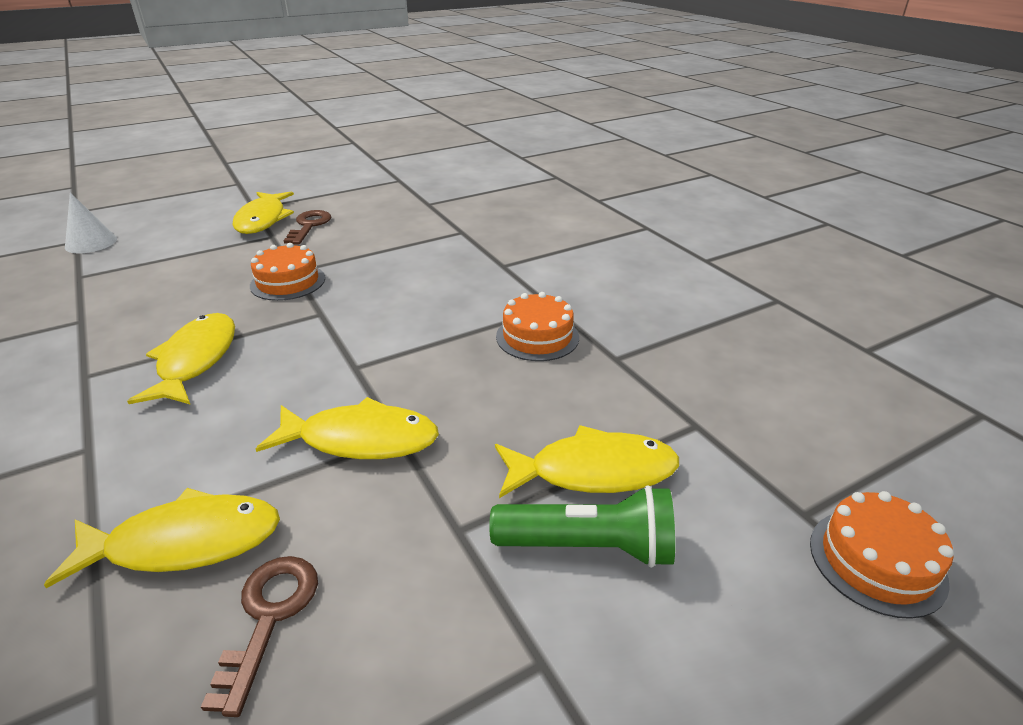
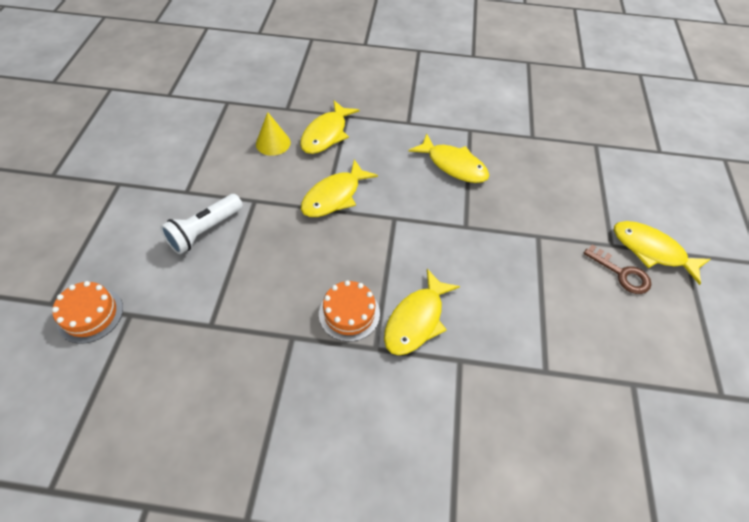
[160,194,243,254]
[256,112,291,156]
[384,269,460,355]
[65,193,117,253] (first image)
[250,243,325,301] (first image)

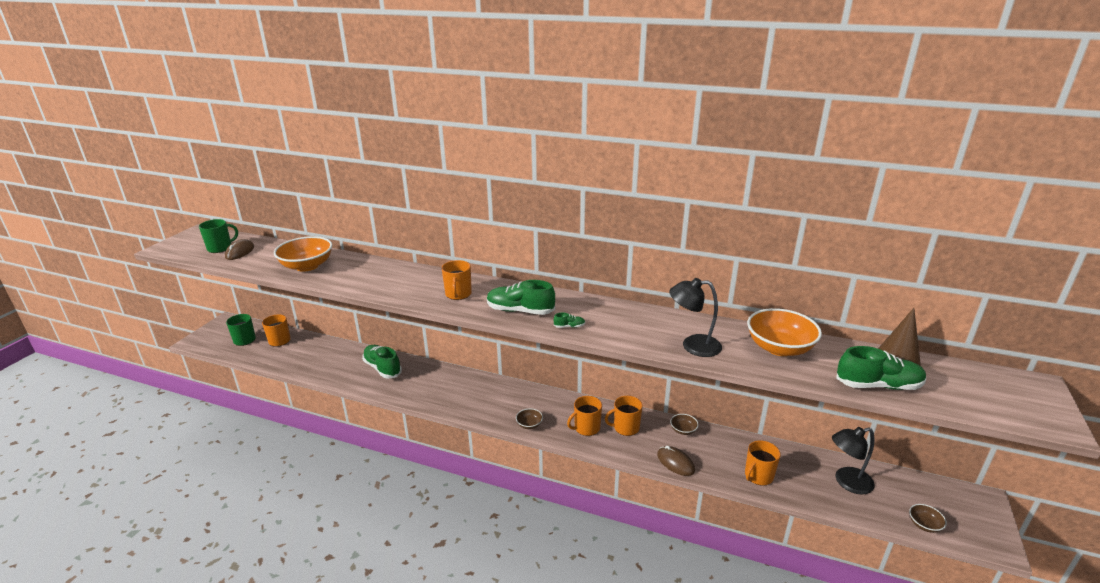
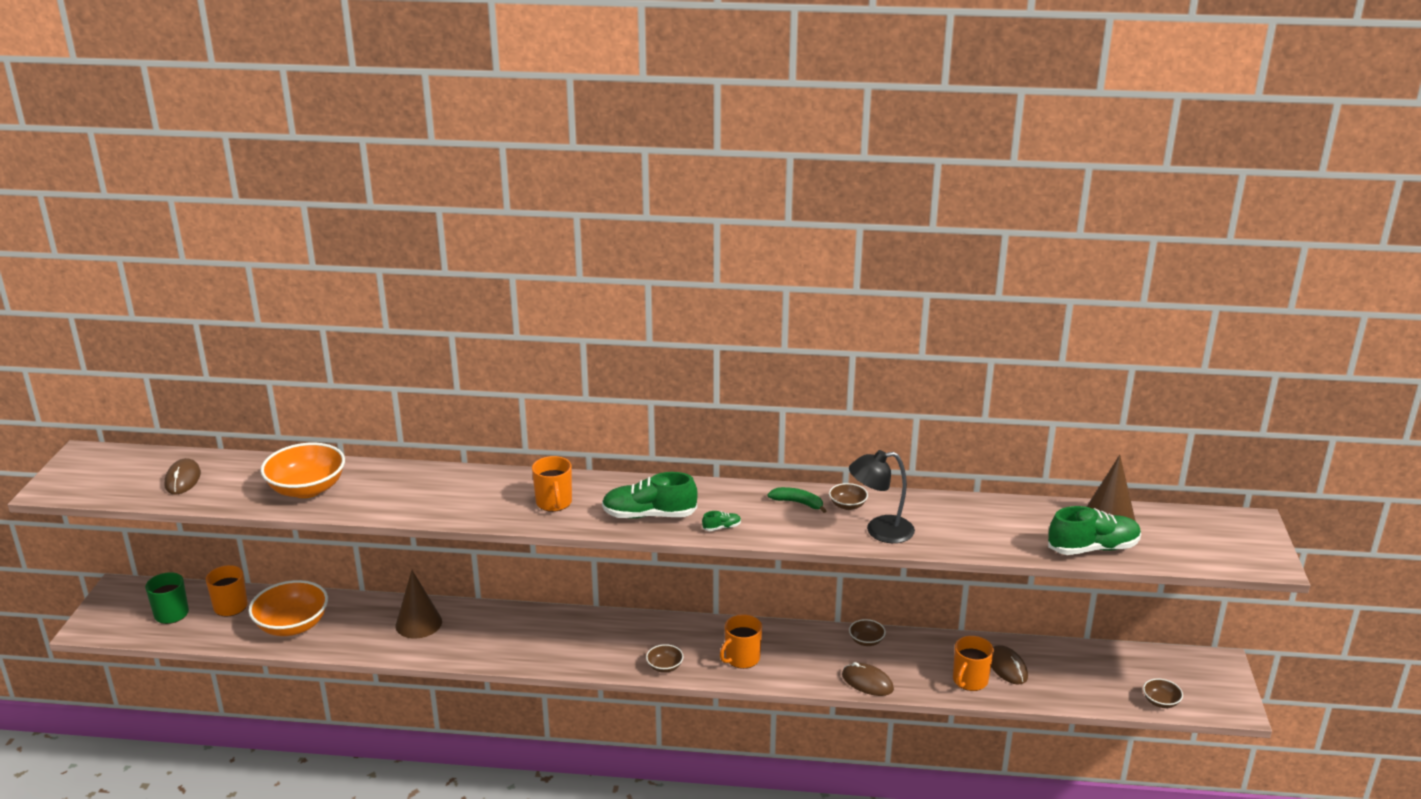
[248,580,328,636]
[396,570,442,639]
[767,487,827,513]
[829,483,868,510]
[991,645,1028,685]
[199,219,238,253] (first image)
[605,396,643,436] (first image)
[832,427,875,494] (first image)

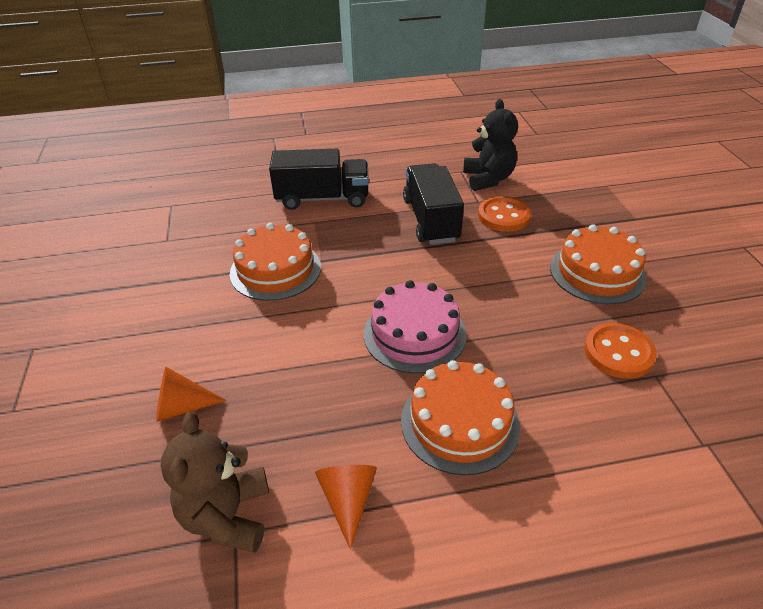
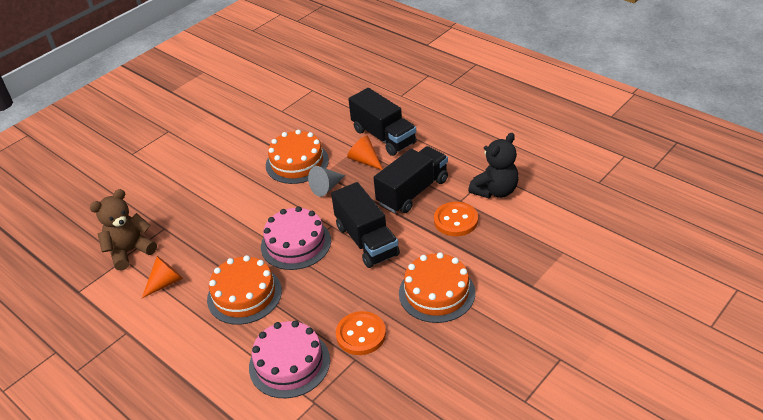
[249,321,330,398]
[308,166,346,197]
[331,182,400,268]
[347,136,383,170]

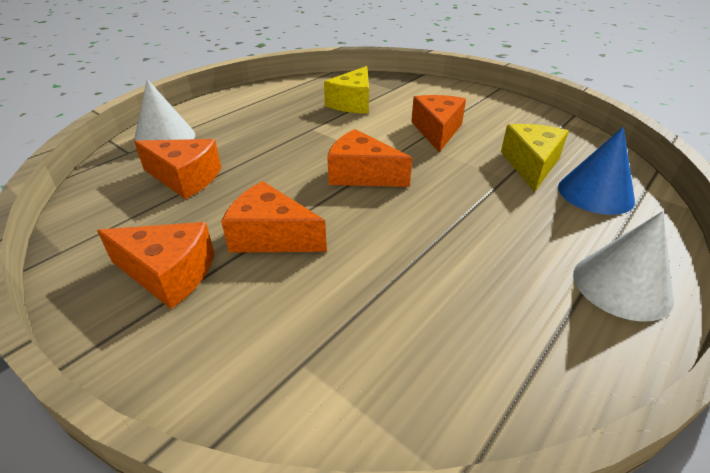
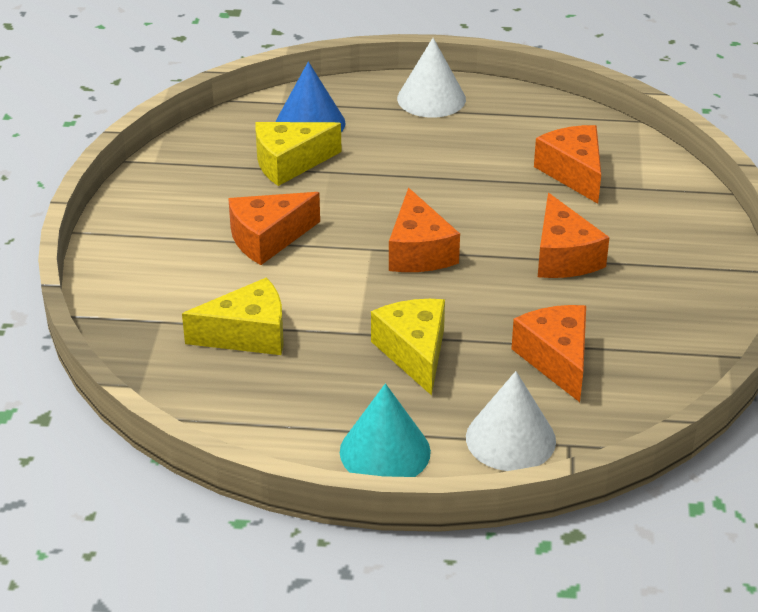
[340,383,431,477]
[371,299,445,396]
[534,125,601,204]

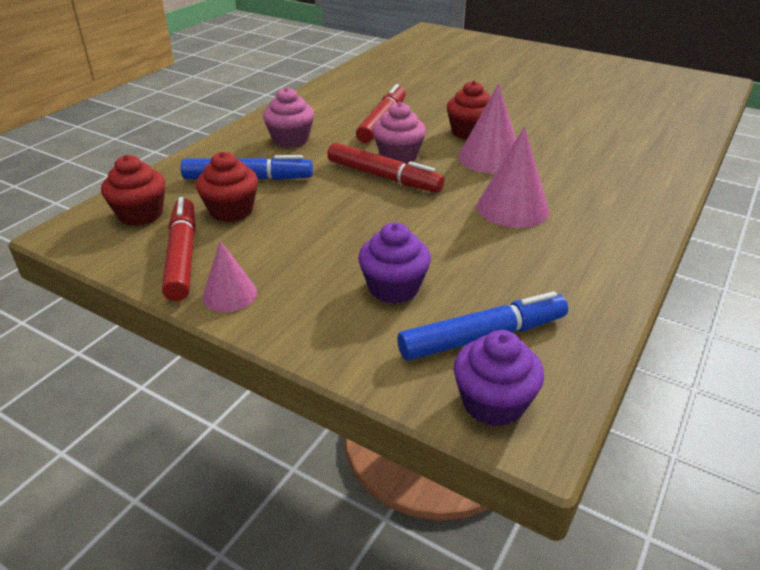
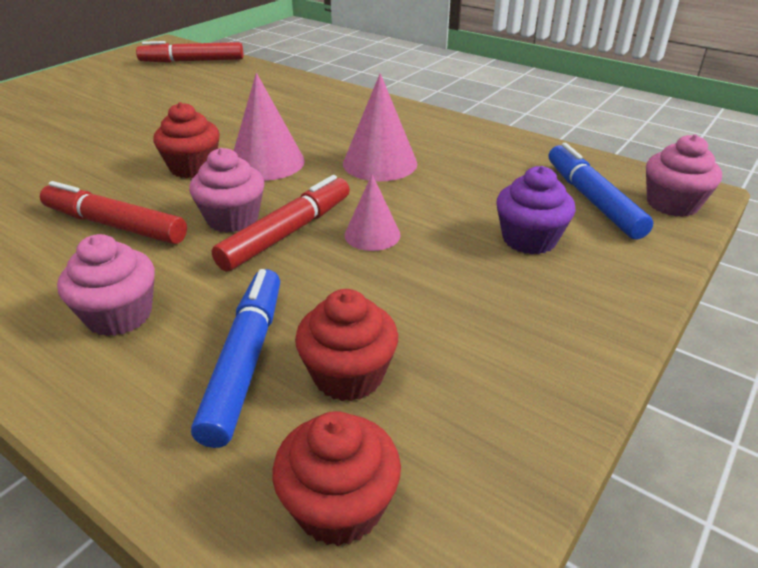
[136,41,243,63]
[345,174,401,251]
[646,134,722,217]

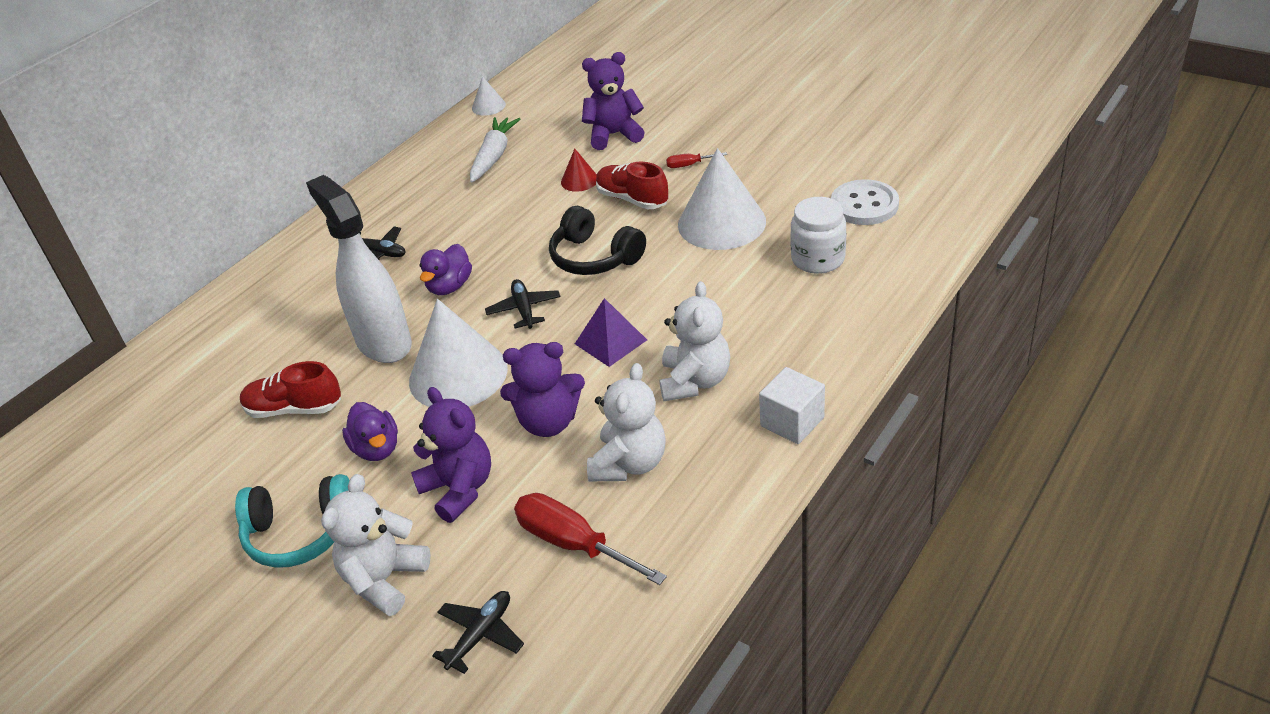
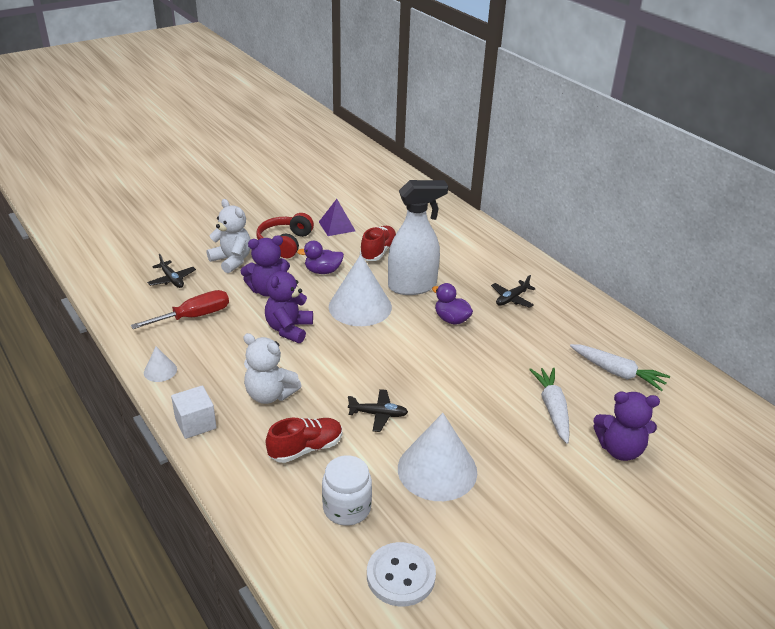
[144,347,177,382]
[256,213,314,258]
[266,418,342,463]
[319,199,355,236]
[348,389,408,432]
[529,368,570,444]
[594,392,660,461]
[549,206,646,275] (first image)
[587,363,666,481] (first image)
[666,152,727,168] (first image)

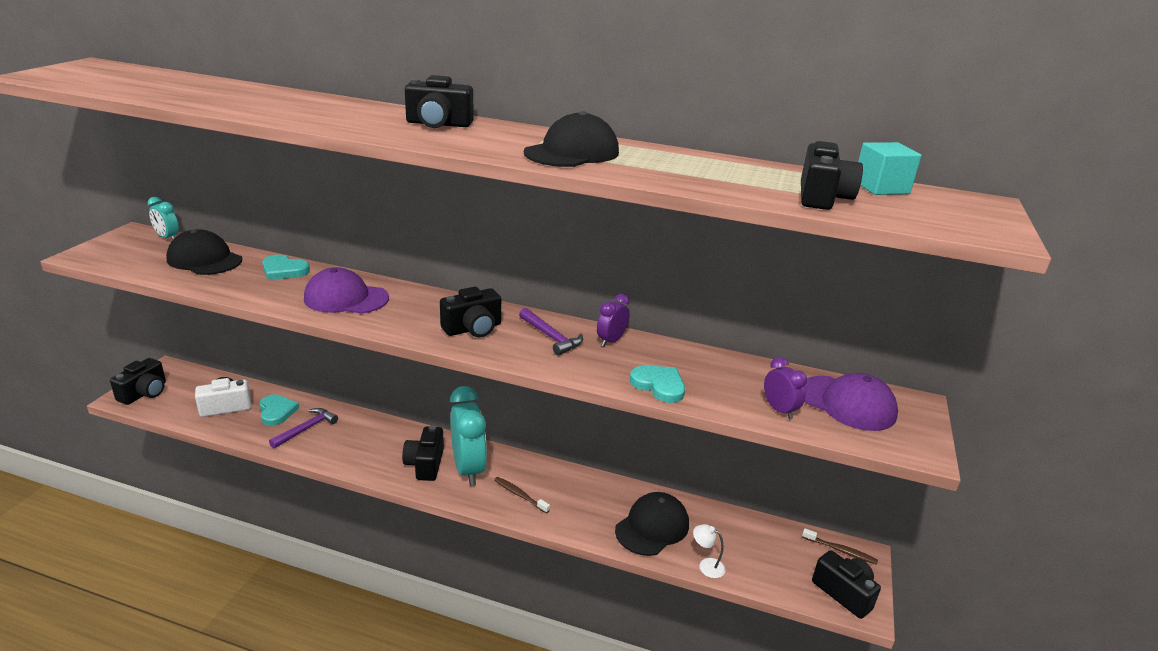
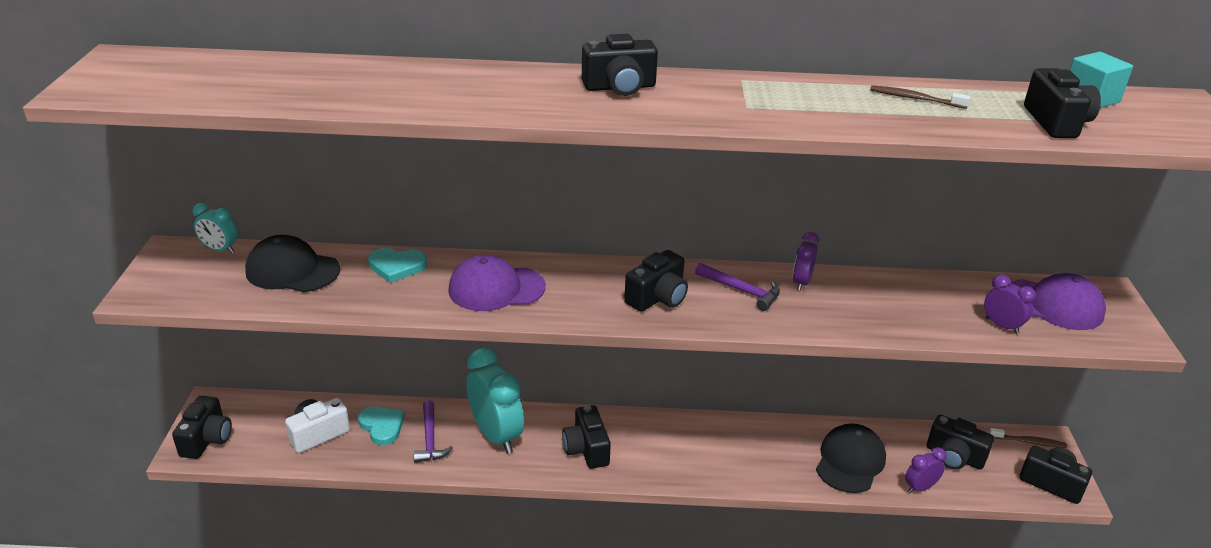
[413,400,453,463]
[466,348,524,454]
[870,85,971,109]
[905,447,946,493]
[927,415,994,470]
[524,111,619,167] (first image)
[630,366,685,403] (first image)

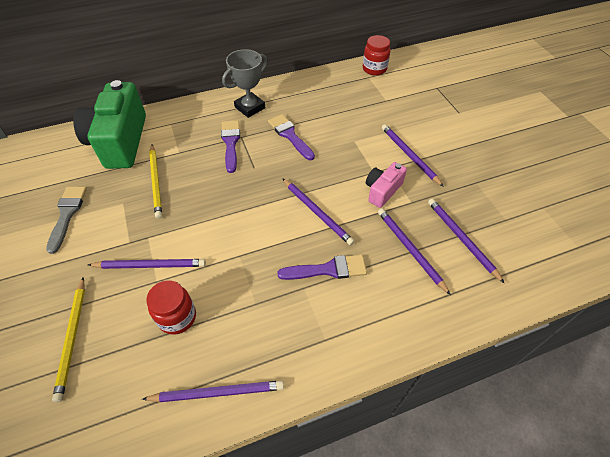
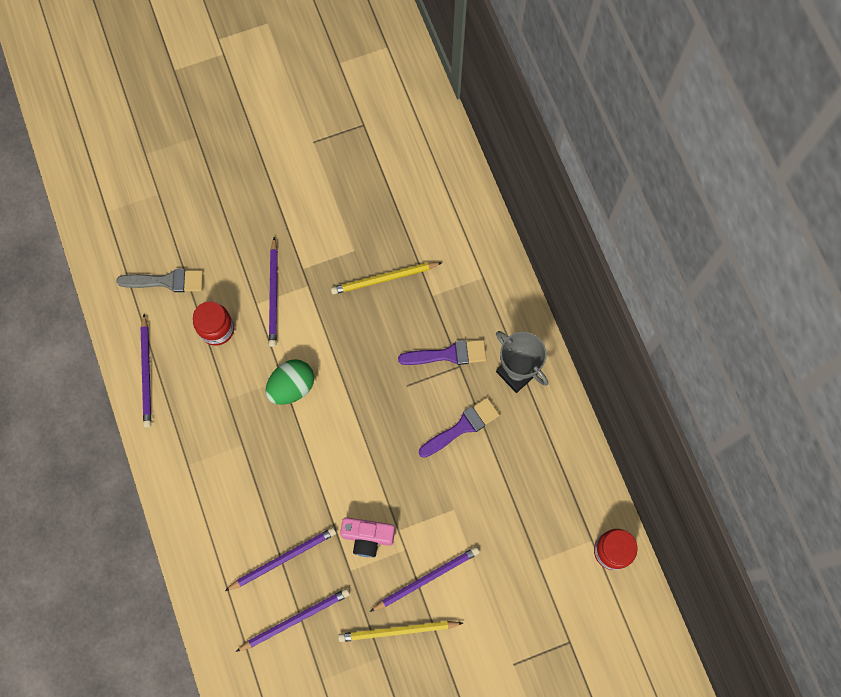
[116,269,203,292]
[265,359,314,405]
[338,621,463,642]
[340,517,395,557]
[73,80,146,169] (first image)
[277,255,367,280] (first image)
[282,178,355,245] (first image)

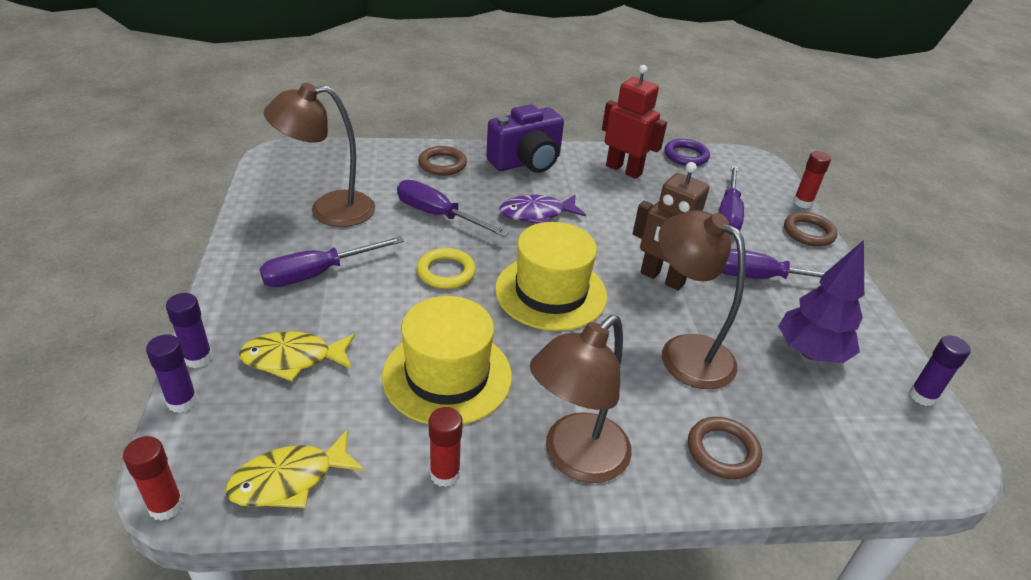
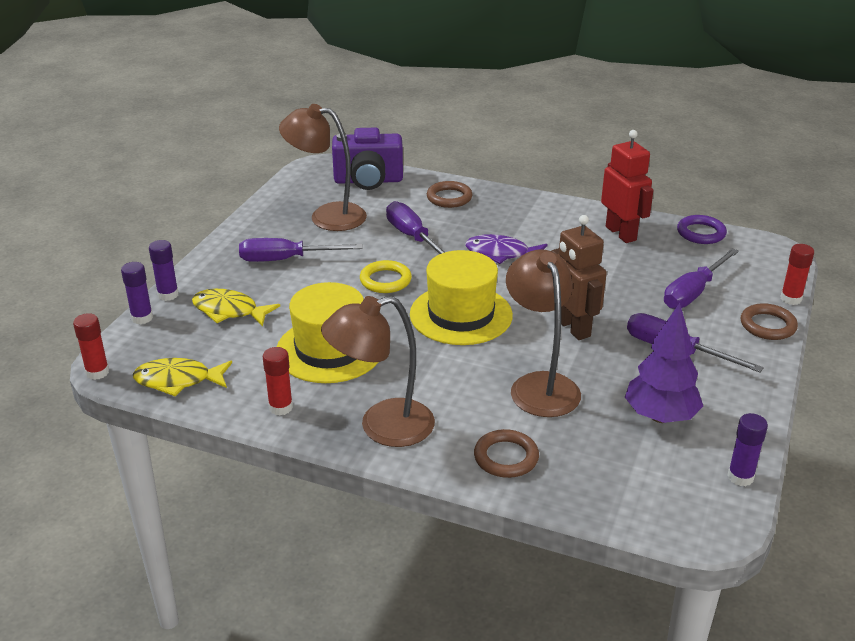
[332,128,403,190]

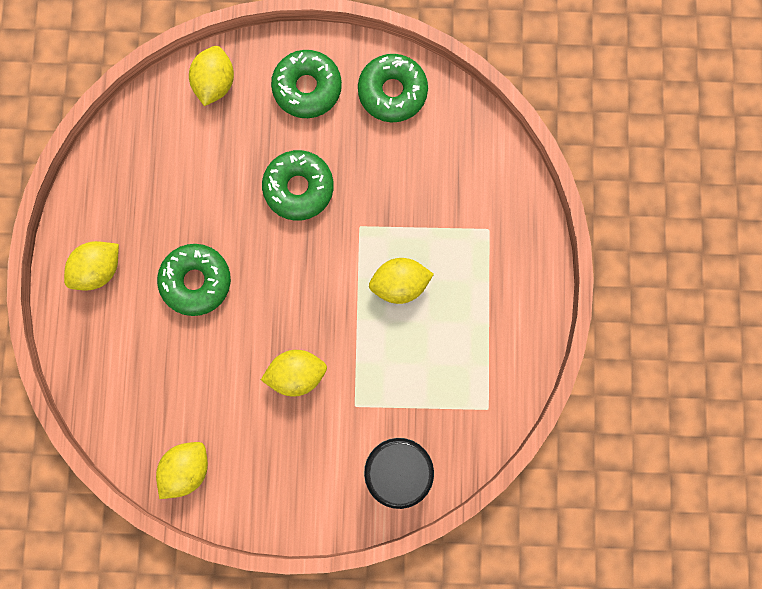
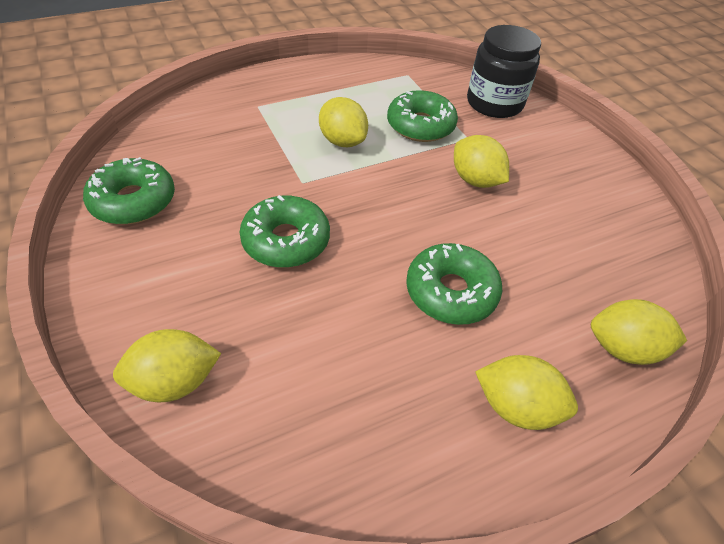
[387,90,458,142]
[591,299,687,365]

